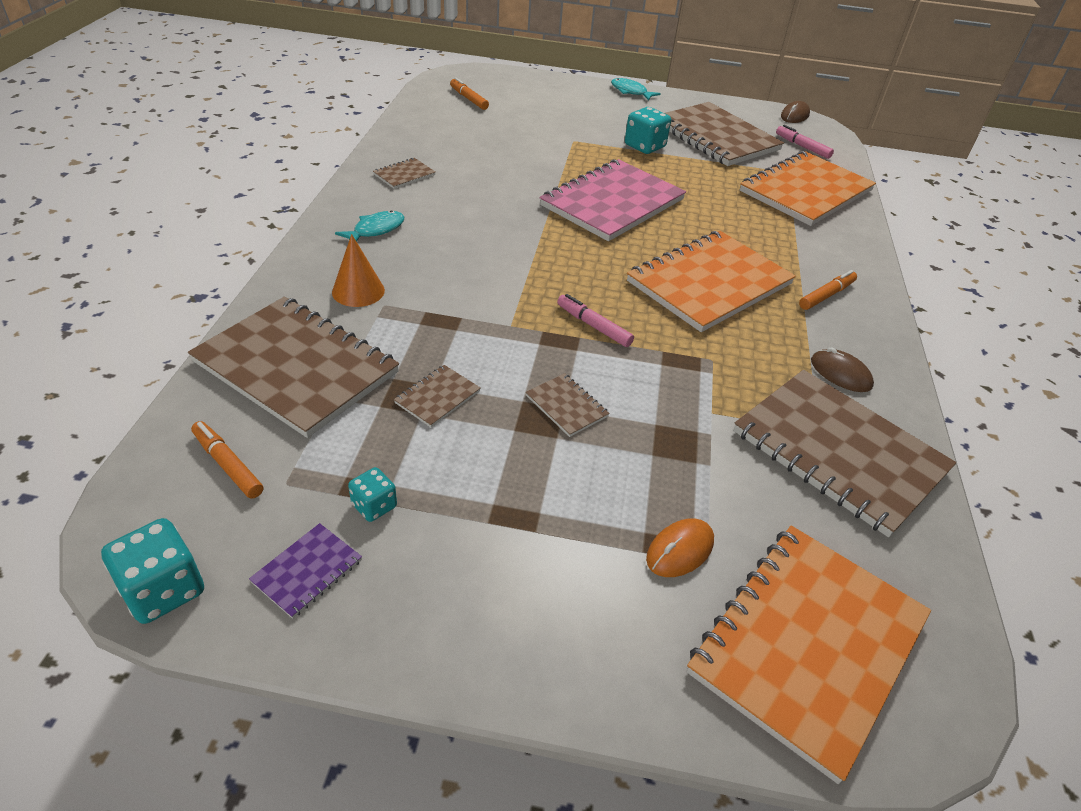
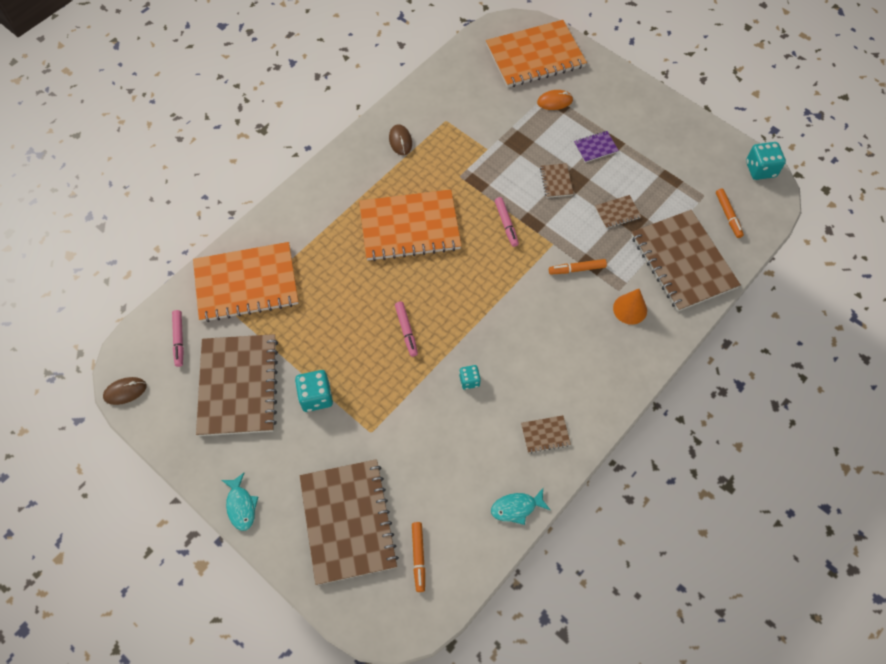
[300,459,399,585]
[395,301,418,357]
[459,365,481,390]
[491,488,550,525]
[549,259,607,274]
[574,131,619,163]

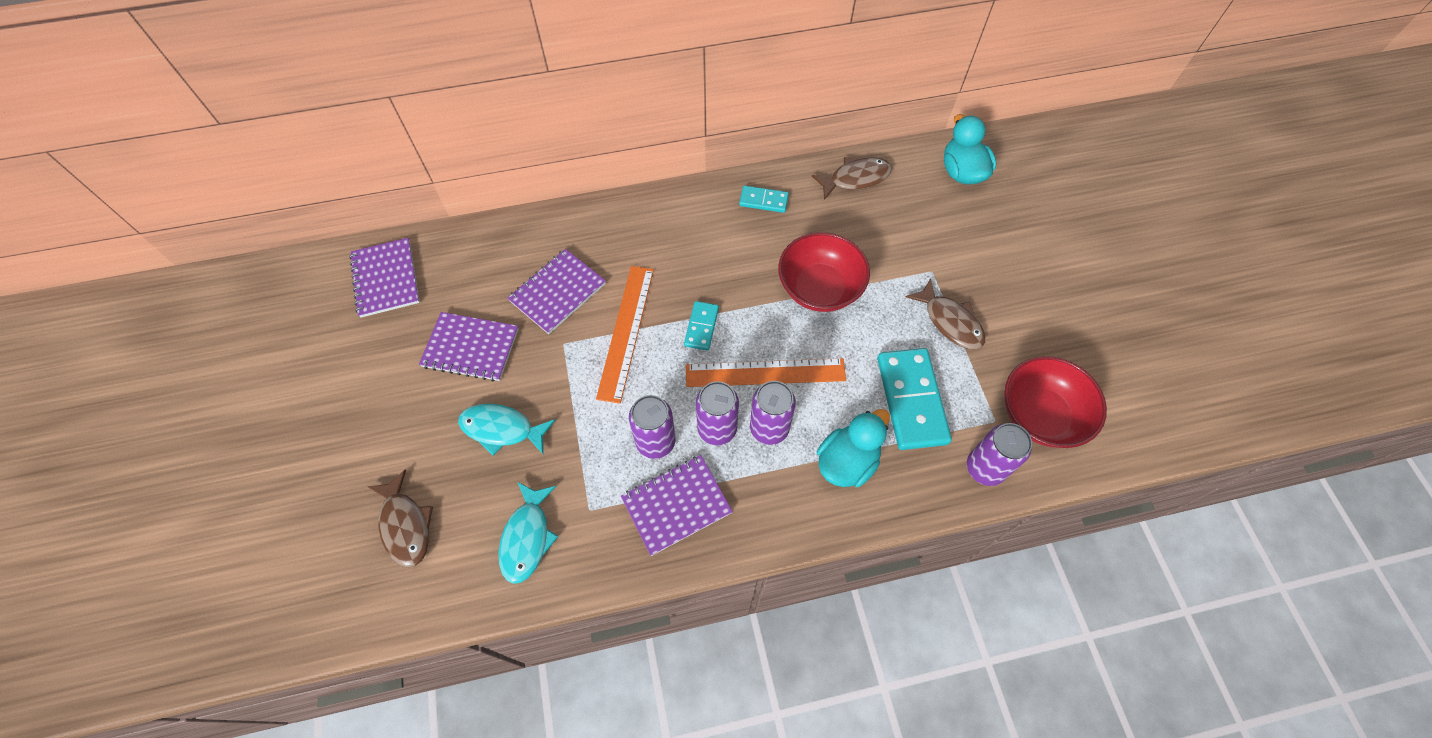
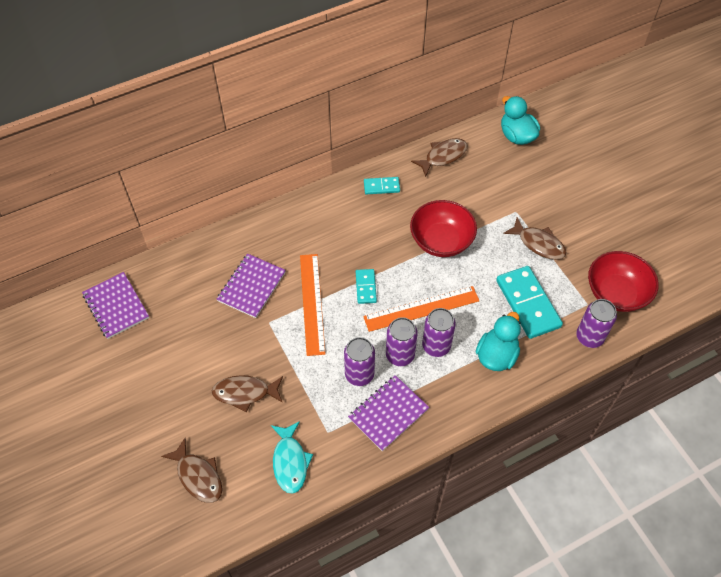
[212,375,283,412]
[419,312,519,381] (first image)

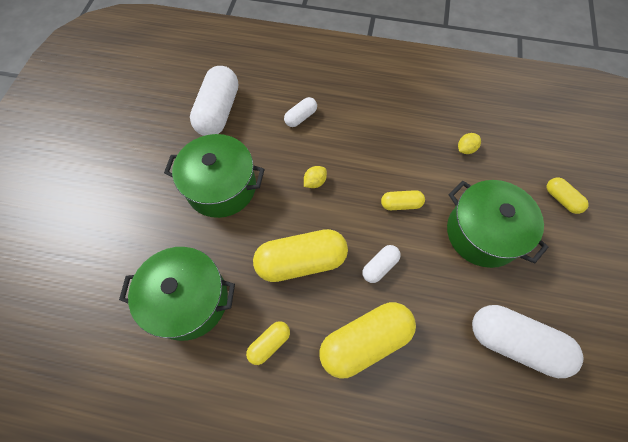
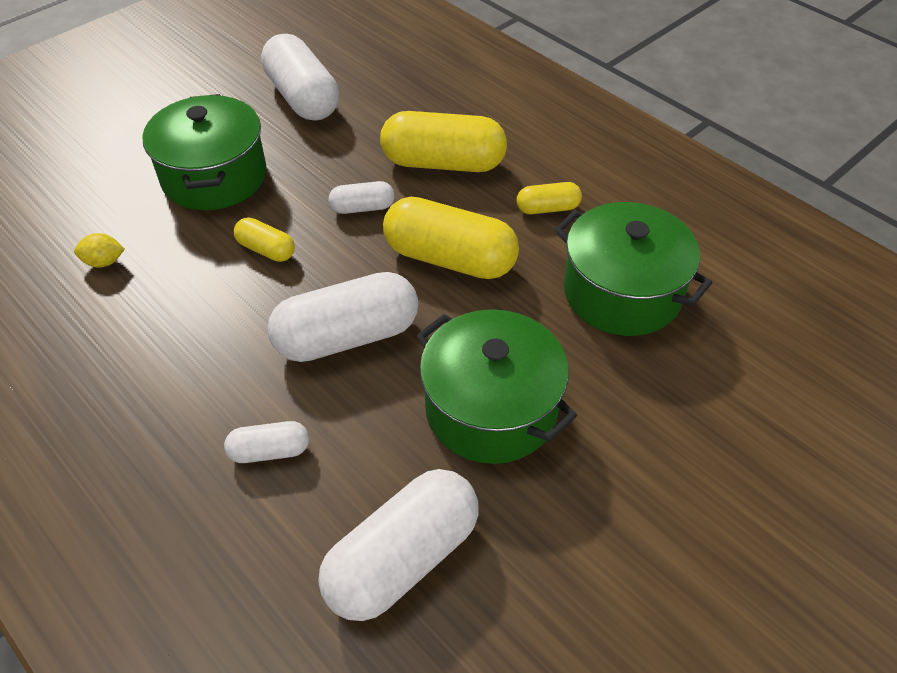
[267,272,418,362]
[547,178,589,214] (first image)

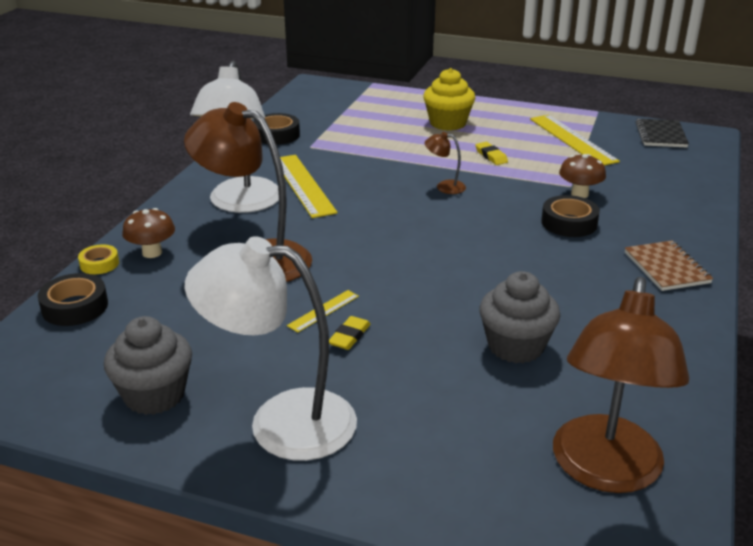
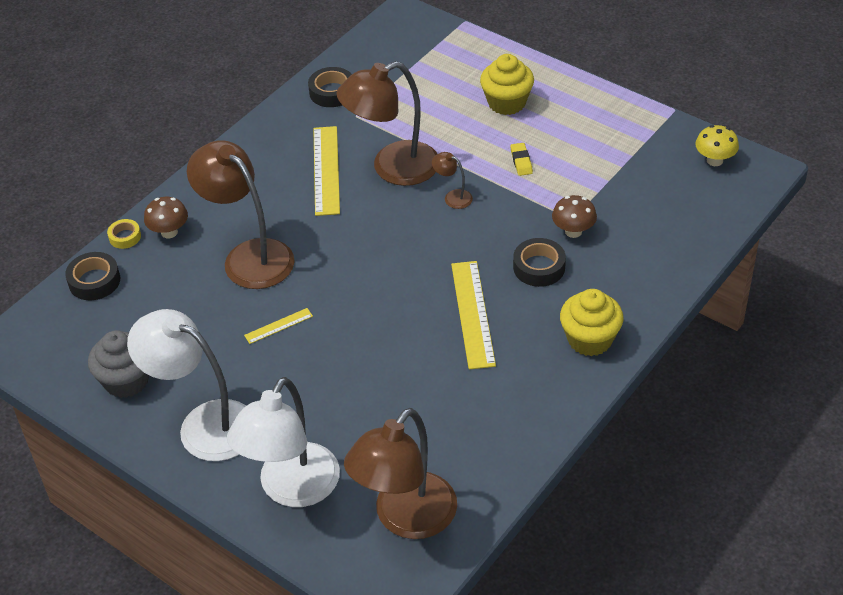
[227,377,340,507]
[336,61,437,186]
[451,261,496,370]
[560,289,624,356]
[695,125,739,166]
[329,316,371,350] (first image)
[479,271,560,363] (first image)

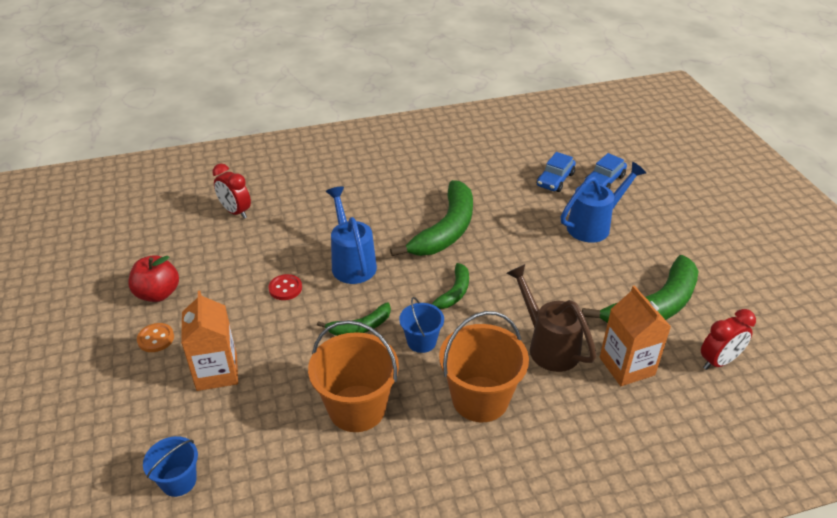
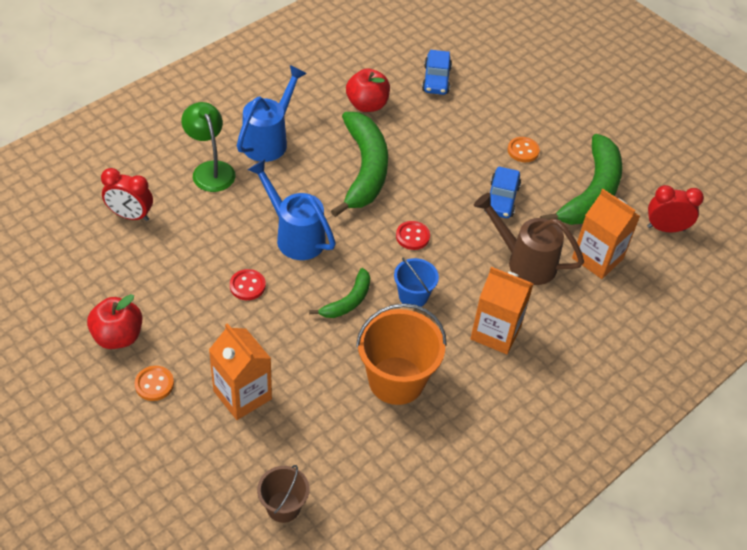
[181,102,235,192]
[237,65,307,162]
[257,465,310,523]
[346,68,390,112]
[396,221,430,250]
[470,267,533,354]
[484,166,521,218]
[508,137,540,162]
[647,185,704,232]

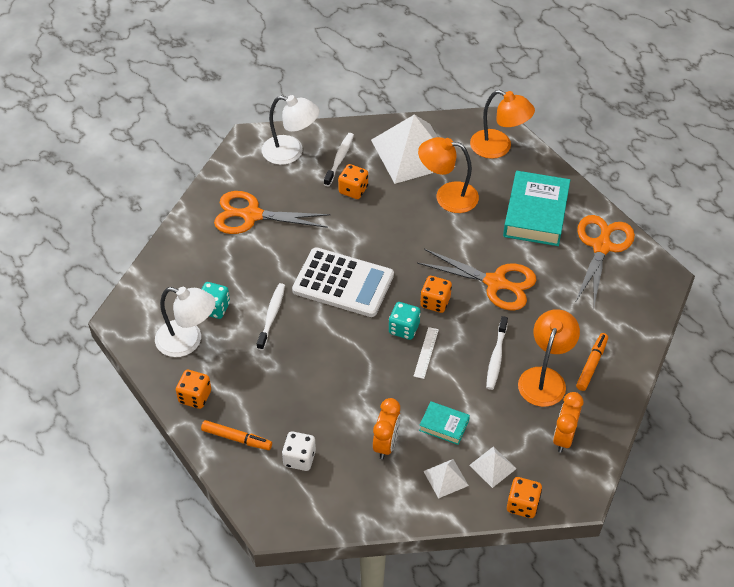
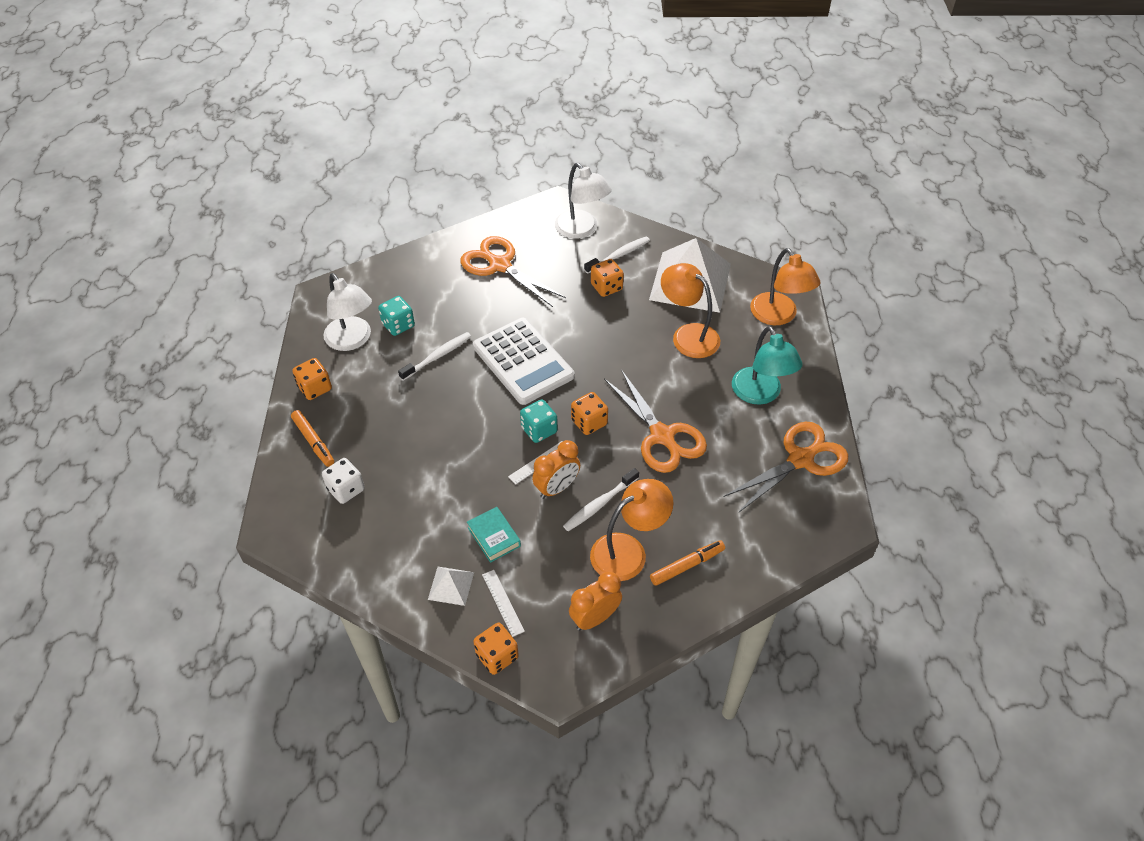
[482,570,525,637]
[532,440,580,499]
[732,326,803,405]

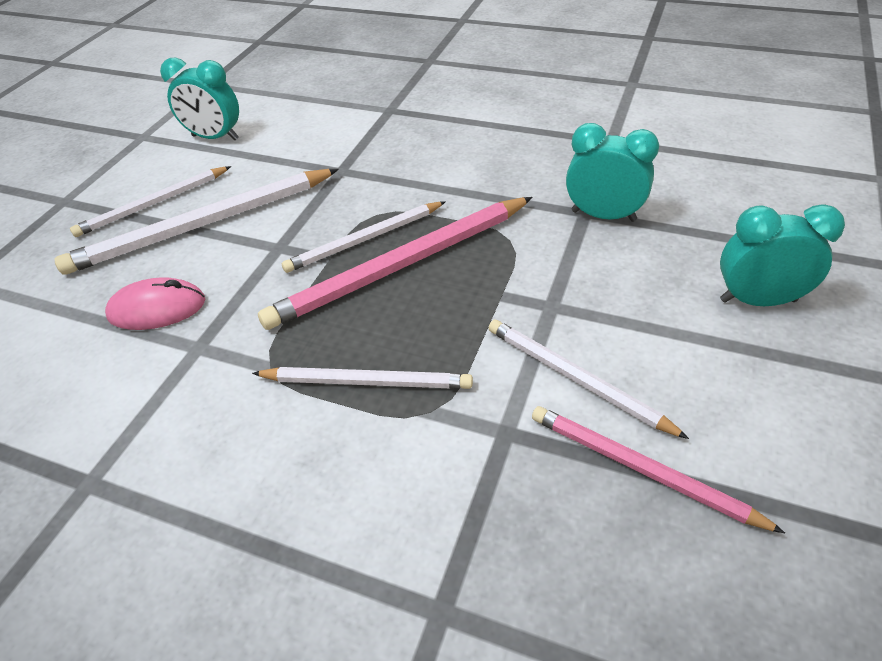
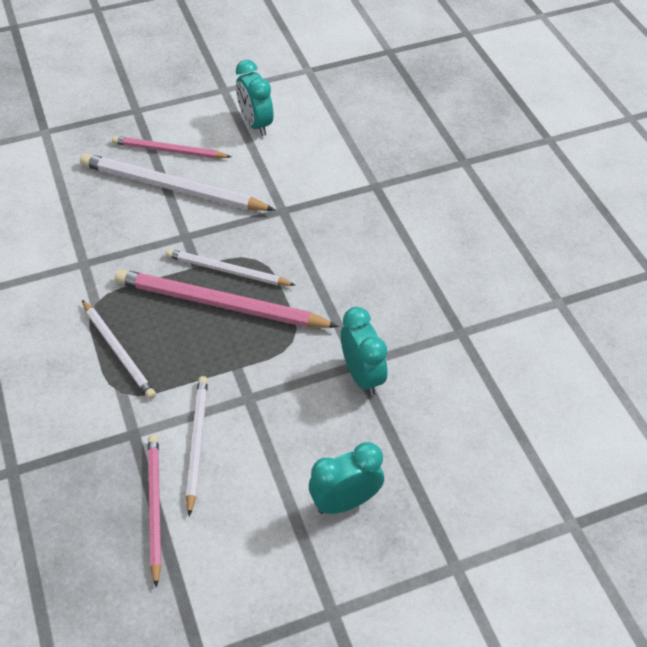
[112,136,232,159]
[309,442,384,514]
[105,277,206,330] (first image)

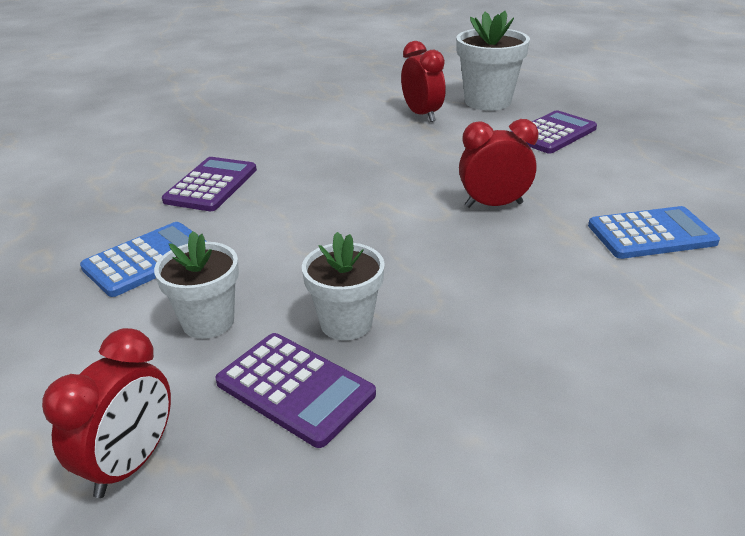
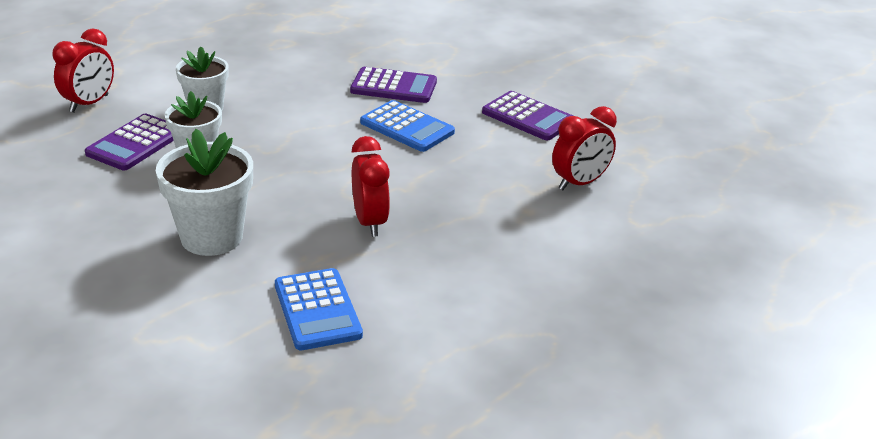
[52,29,114,113]
[156,129,253,256]
[360,100,455,152]
[482,91,573,140]

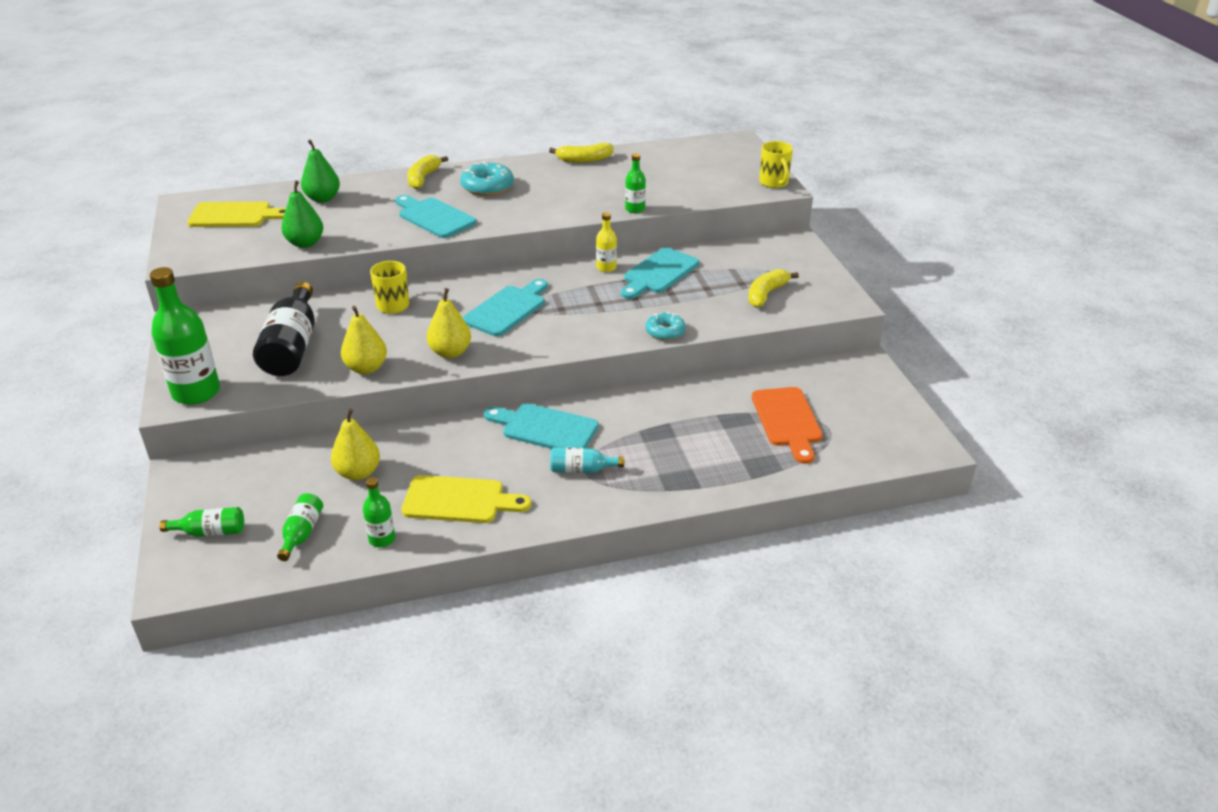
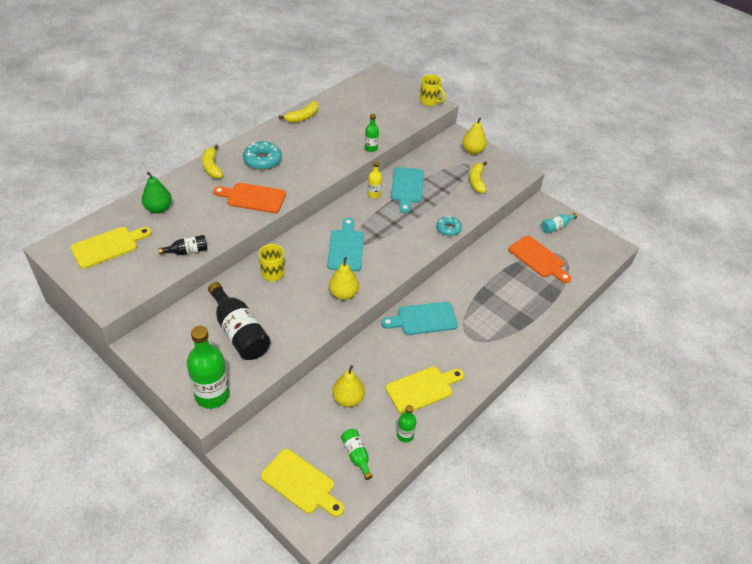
[158,235,208,255]
[213,183,286,213]
[261,449,344,517]
[462,118,487,155]
[542,213,577,233]

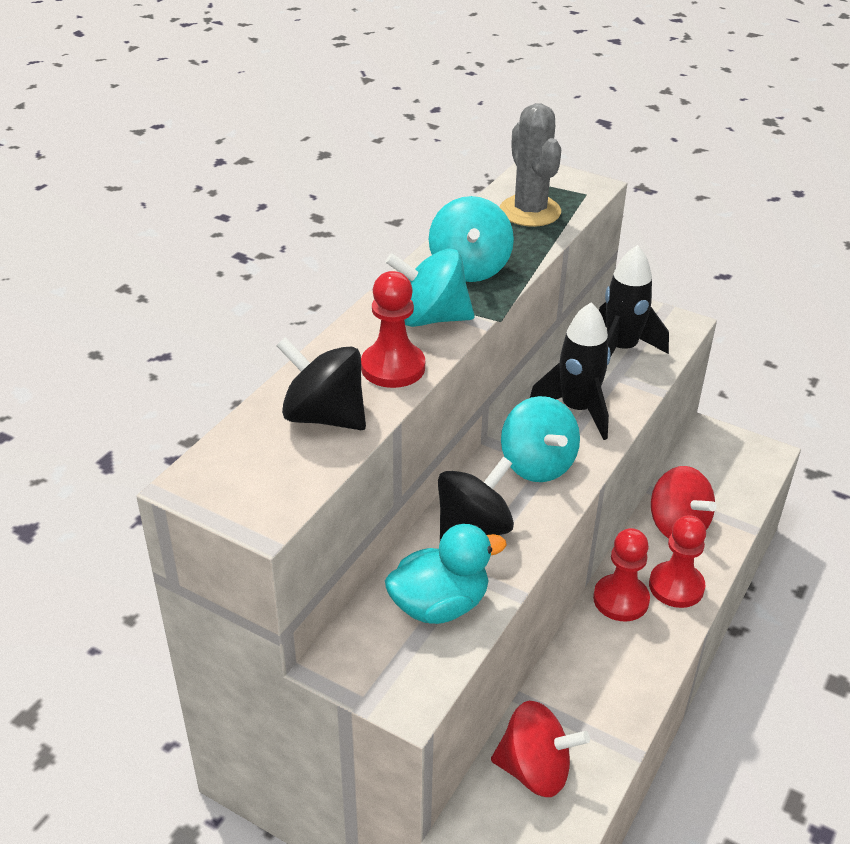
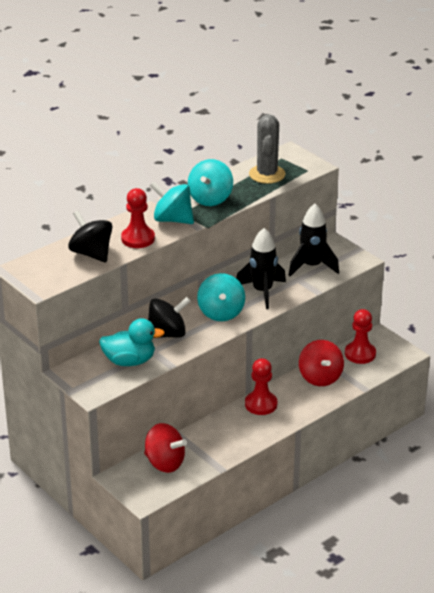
[345,309,376,364]

